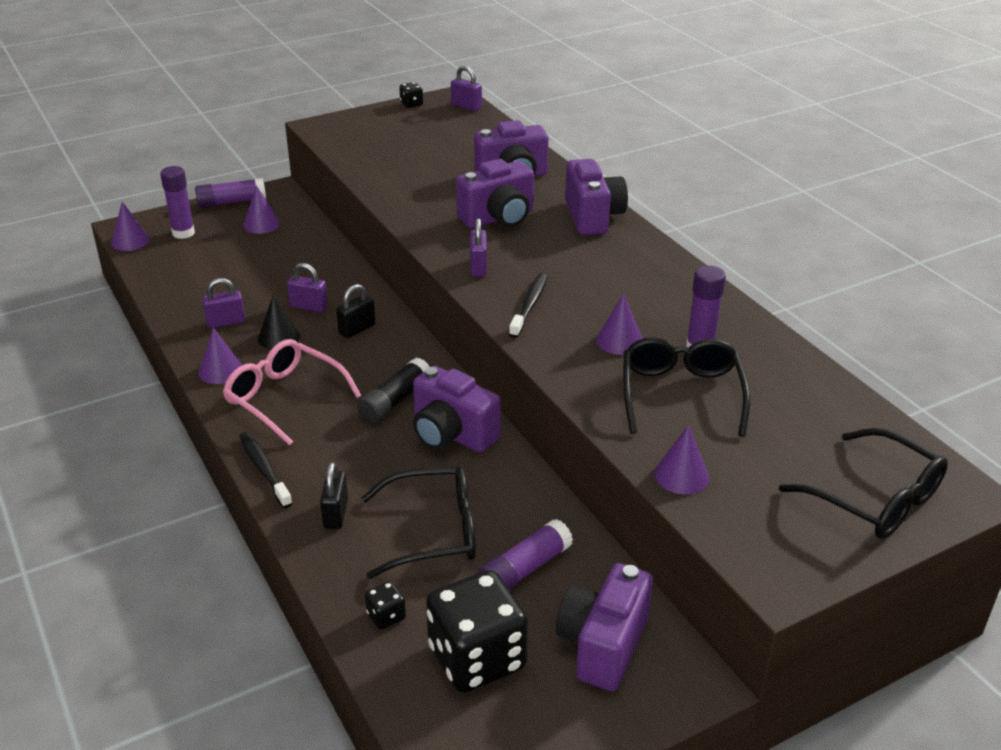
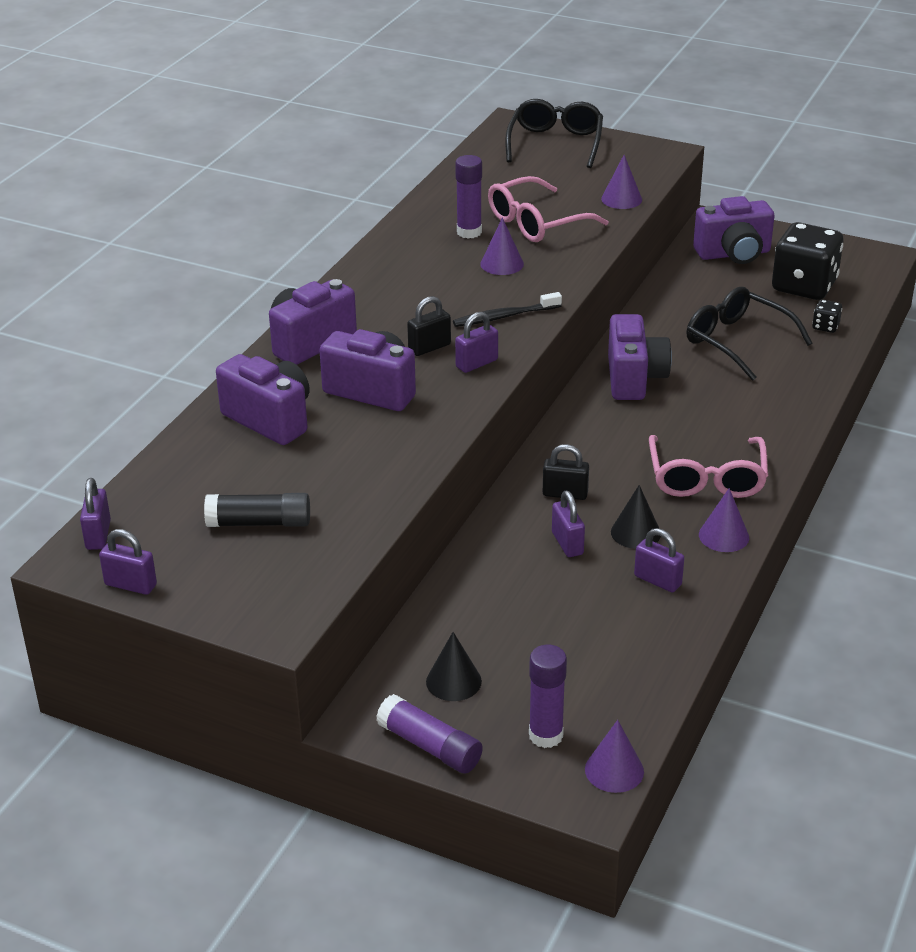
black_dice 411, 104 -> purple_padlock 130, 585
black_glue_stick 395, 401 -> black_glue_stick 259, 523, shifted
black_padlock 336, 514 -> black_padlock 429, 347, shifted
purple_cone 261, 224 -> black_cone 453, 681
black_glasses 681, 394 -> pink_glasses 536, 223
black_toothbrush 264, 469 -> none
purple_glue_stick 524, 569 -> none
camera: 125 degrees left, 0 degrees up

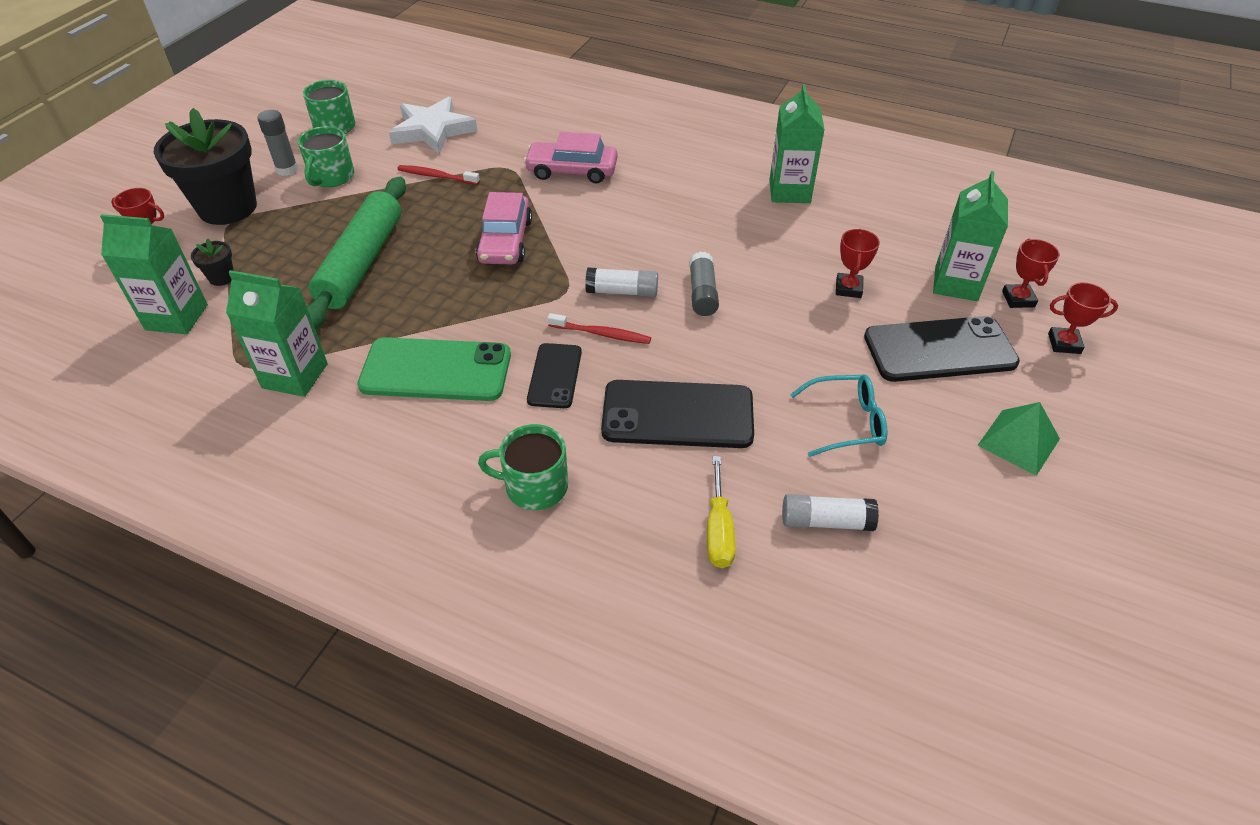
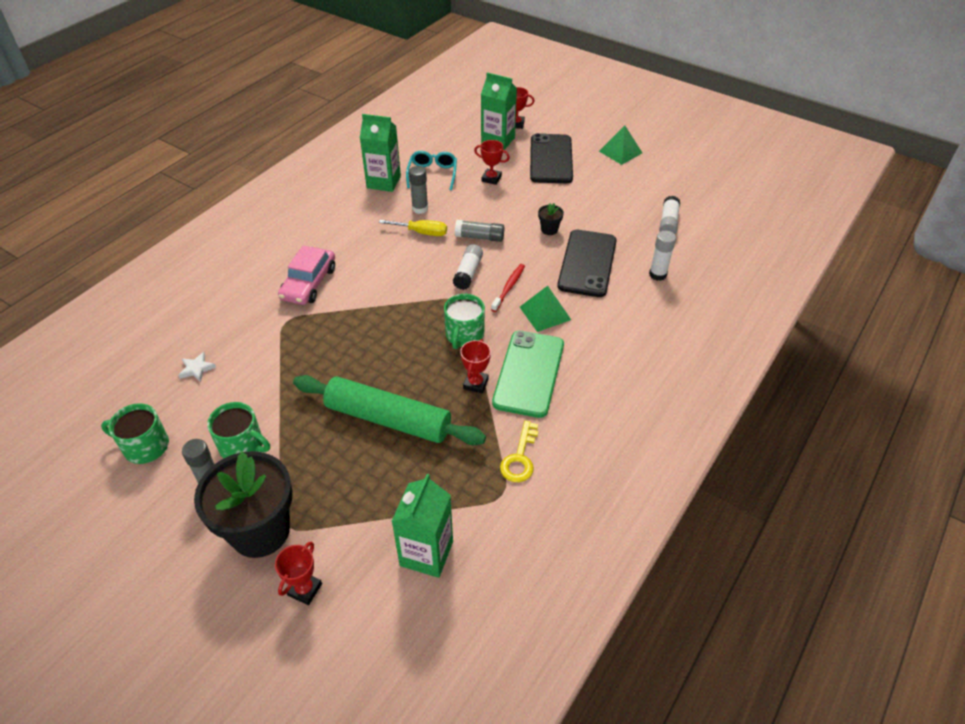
white_star 433, 130 -> white_star 197, 369, x0.43
yellow_screwdriver 718, 530 -> yellow_screwdriver 422, 232, shifted
turquoise_glasses 846, 422 -> turquoise_glasses 432, 174, shifted
none -> grey_glue_stick 420, 208
green_mug 534, 486 -> green_mug 464, 335, shifted
red_trophy 1064, 343 -> red_trophy 475, 384, shifted
green_carton 295, 376 -> yellow_key 520, 458
black_phone 554, 376 -> green_pyramid 545, 313
black_flower_pot 222, 278 -> black_flower_pot 549, 230, shifted
none -> white_glue_stick 657, 274
red_toothbrush 437, 176 -> none
pink_car 505, 241 -> none
camera: 80 degrees left, 0 degrees up

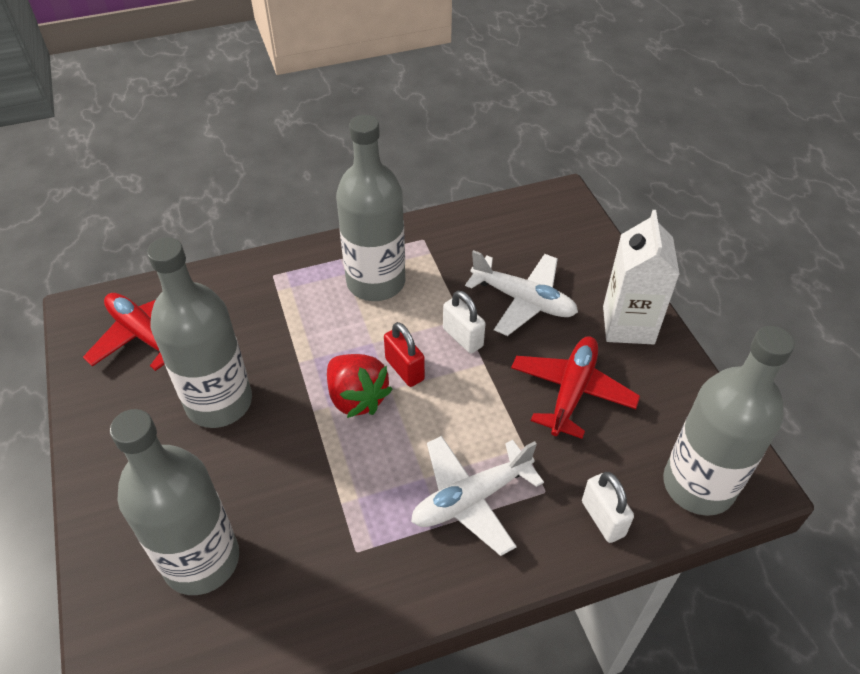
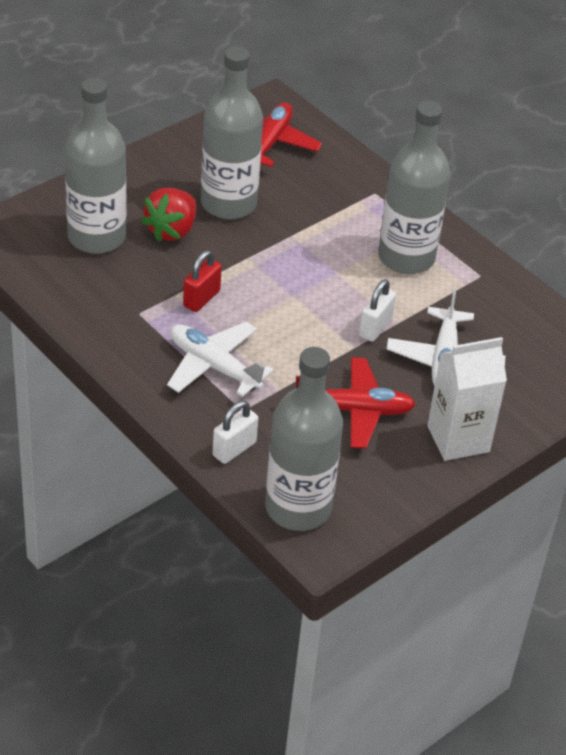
red_strawberry 357, 398 -> red_strawberry 172, 230, shifted
red_padlock 404, 369 -> red_padlock 201, 298, shifted
camera: 65 degrees right, 5 degrees down

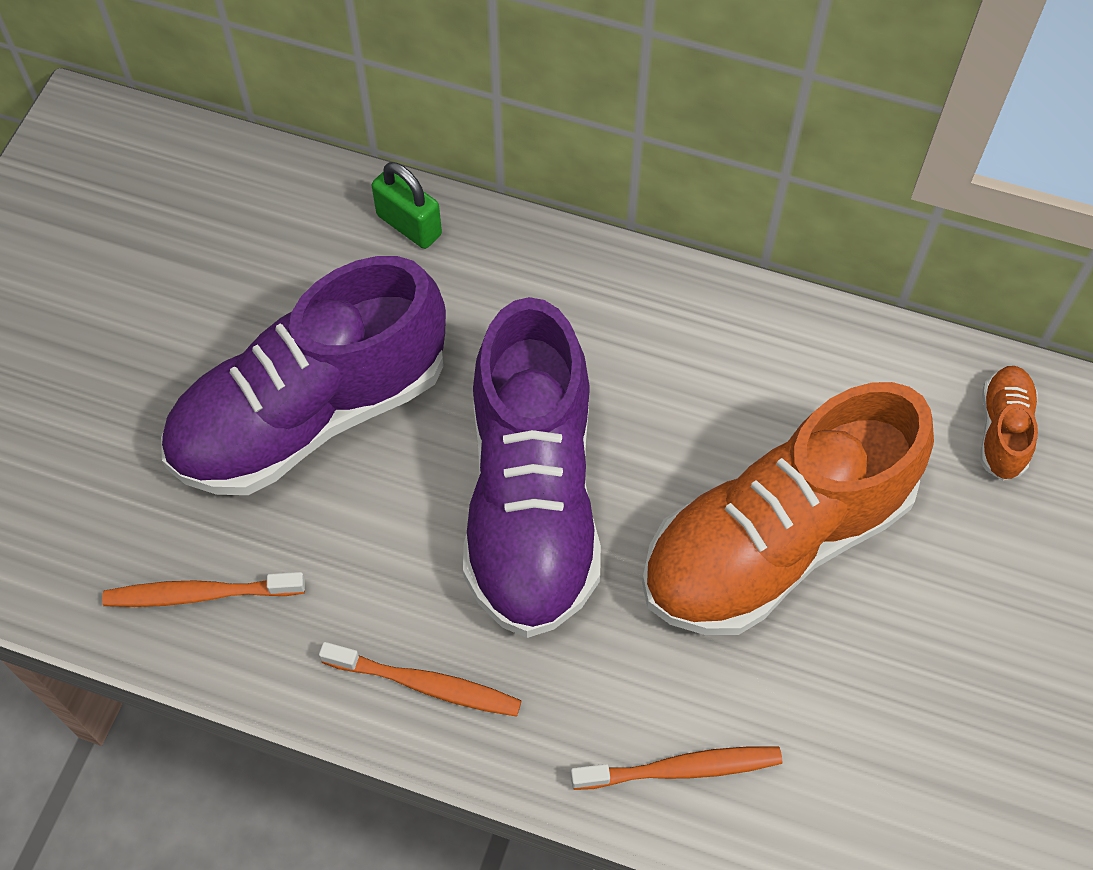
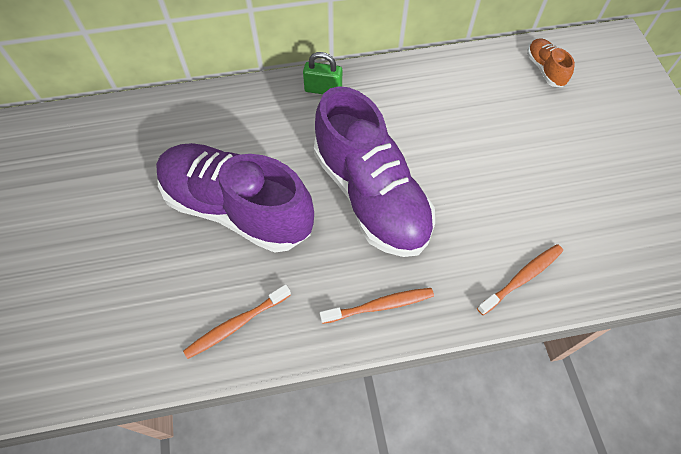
purple_shoe 311, 413 -> purple_shoe 237, 208, 90 degrees clockwise
green_padlock 409, 225 -> green_padlock 323, 89, shifted
orange_shoe 776, 541 -> none
camera: 30 degrees left, 0 degrees up

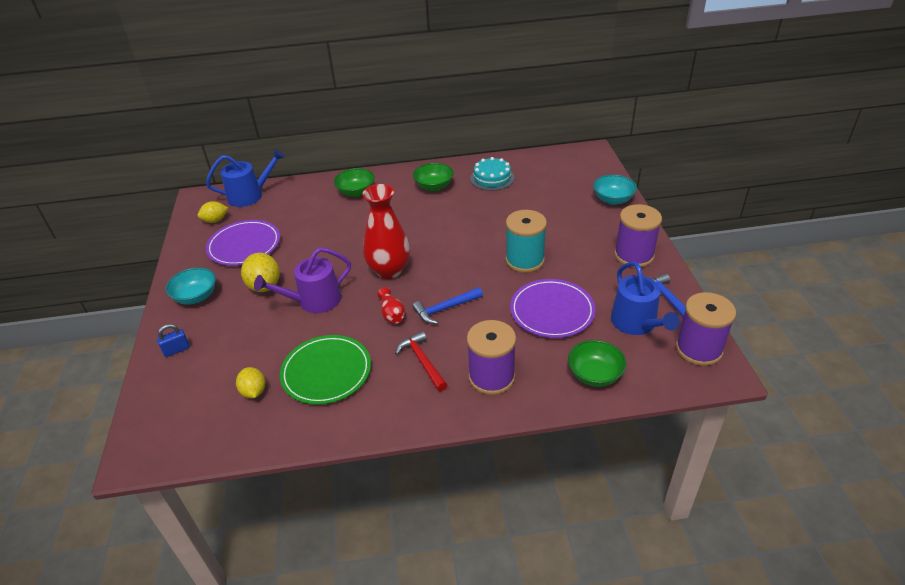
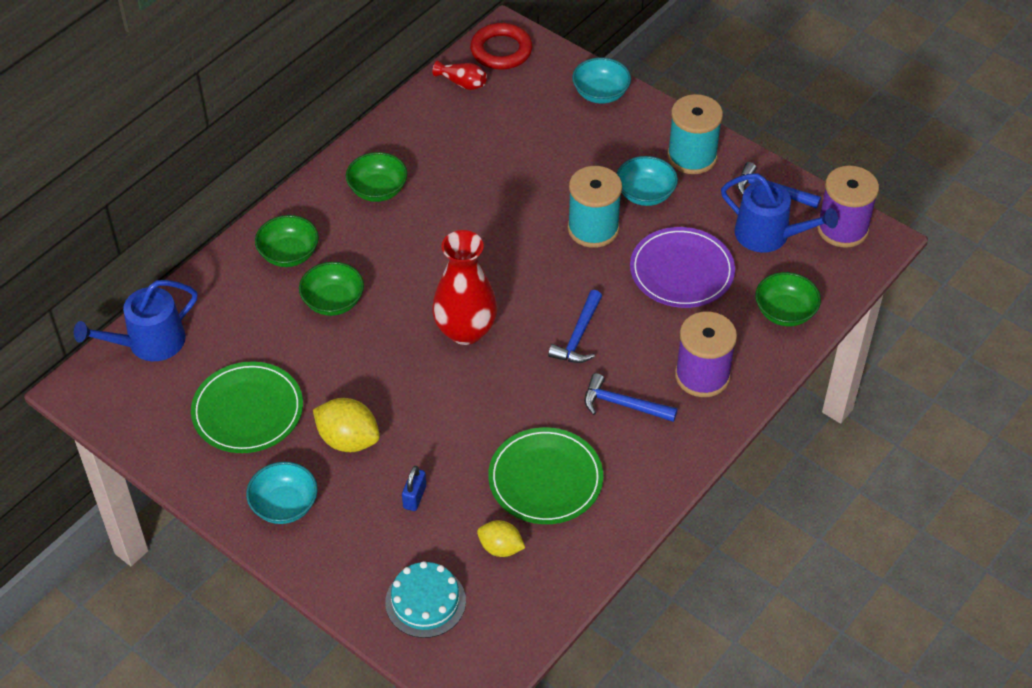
blue_watering_can 250, 195 -> blue_watering_can 149, 343, 150 degrees counterclockwise
purple_plate 244, 245 -> green_plate 248, 411
none -> green_bowl 333, 302
turquoise_cake 492, 178 -> turquoise_cake 425, 601, shifted
blue_padlock 177, 350 -> blue_padlock 414, 497, shifted
red_vase 392, 314 -> red_vase 462, 83, shifted
none -> red_ring 501, 50
red_hammer 422, 361 -> blue_hammer 623, 404
none -> turquoise_bowl 645, 194
purple_spool 634, 255 -> turquoise_spool 692, 156
yellow_lemon 215, 220 -> none
purple_watering_can 314, 301 -> none
camera: 45 degrees left, 10 degrees up

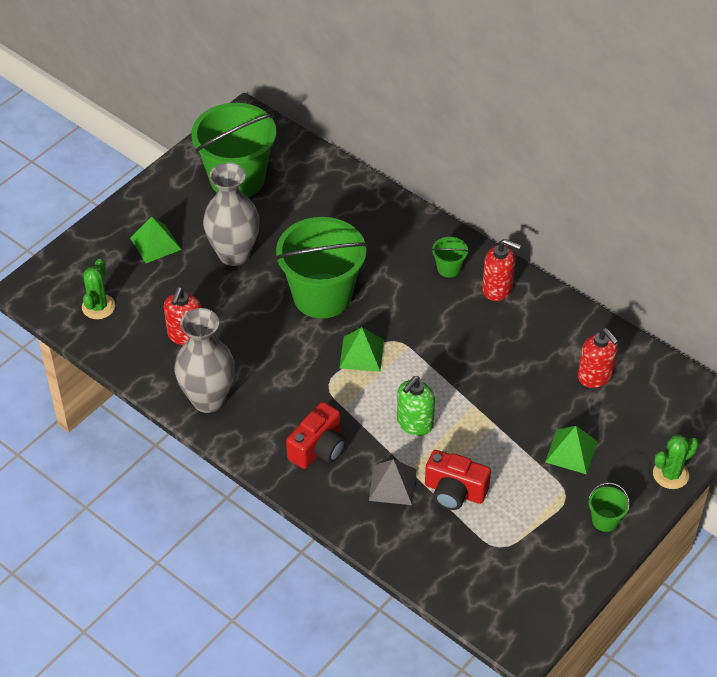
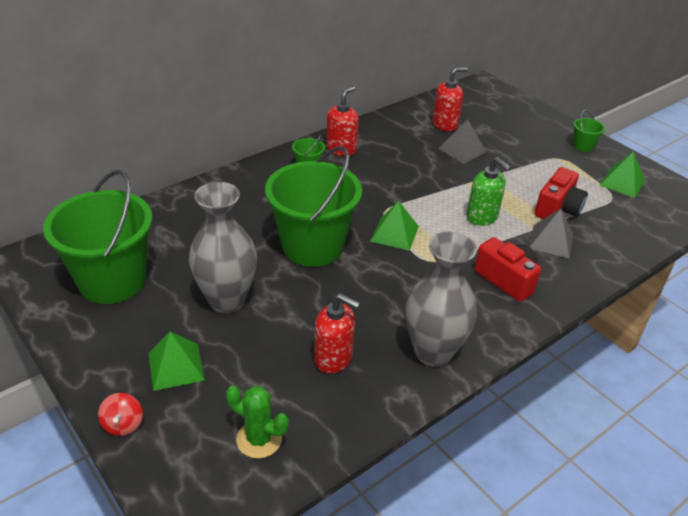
none -> red_spinning_top 123, 424
none -> grey_pyramid 462, 150
green_pyramid 571, 451 -> green_pyramid 622, 183, shifted
green_cactus 670, 474 -> none
camera: 80 degrees left, 10 degrees down

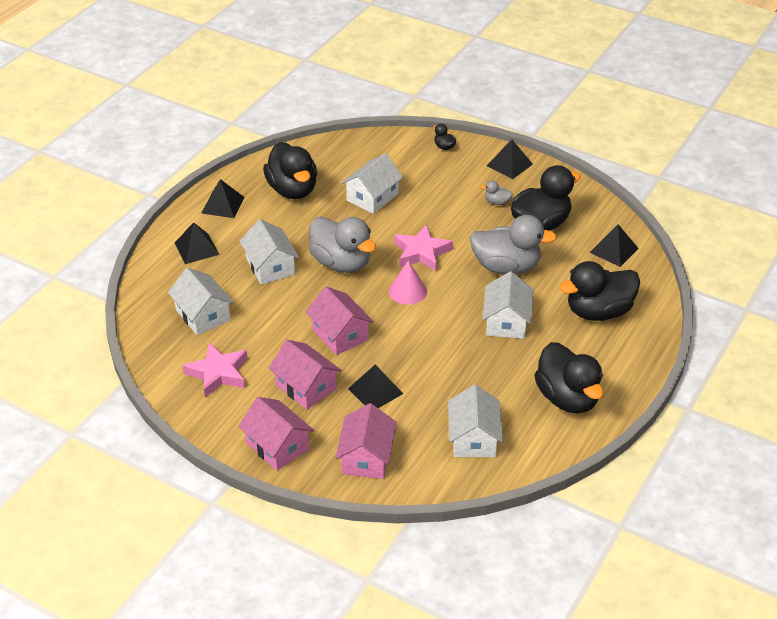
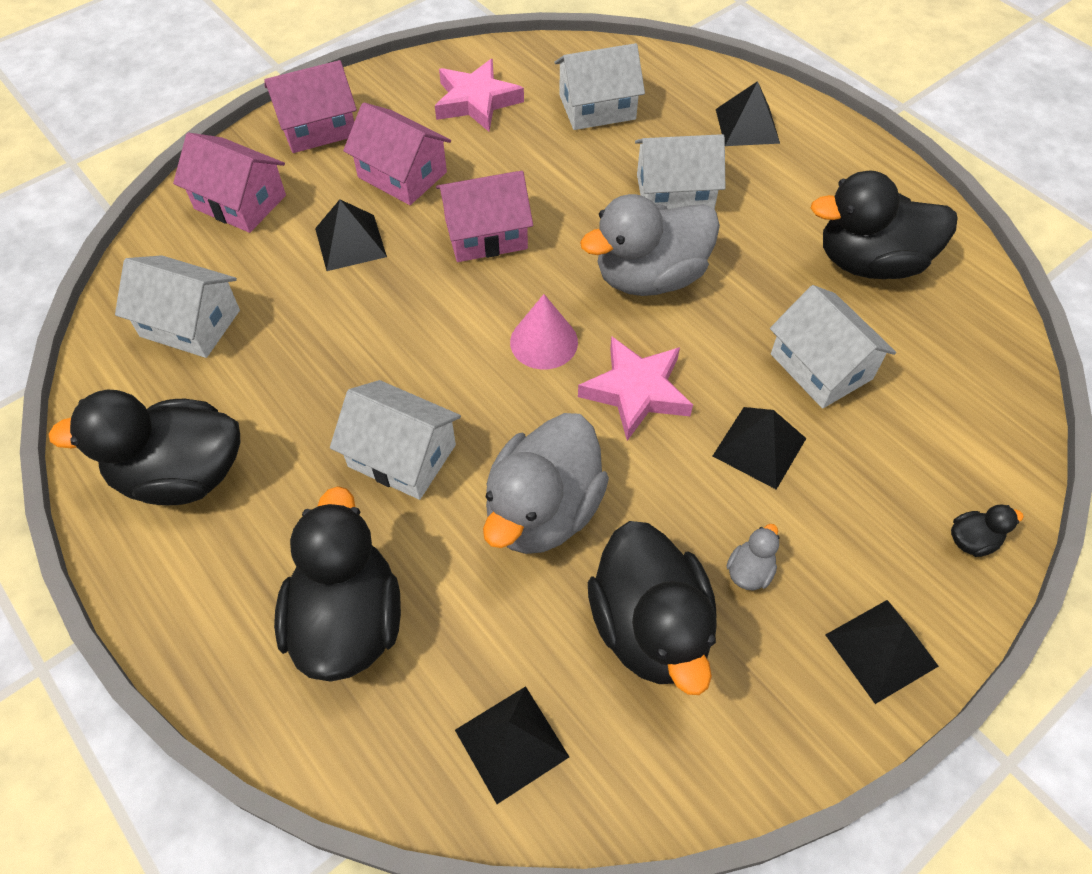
pink_house 305, 387 -> pink_house 402, 174, 60 degrees clockwise
black_pyramid 222, 205 -> black_pyramid 759, 447, shifted
camera: 110 degrees right, 15 degrees up

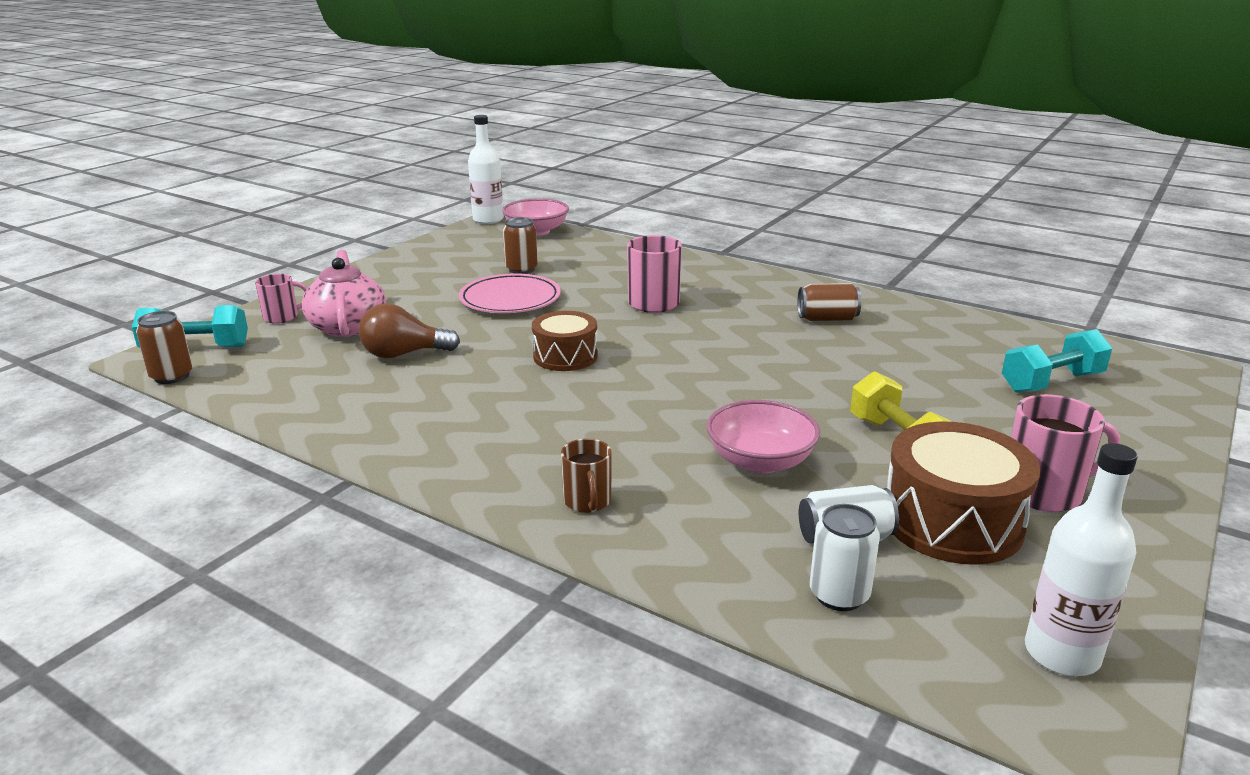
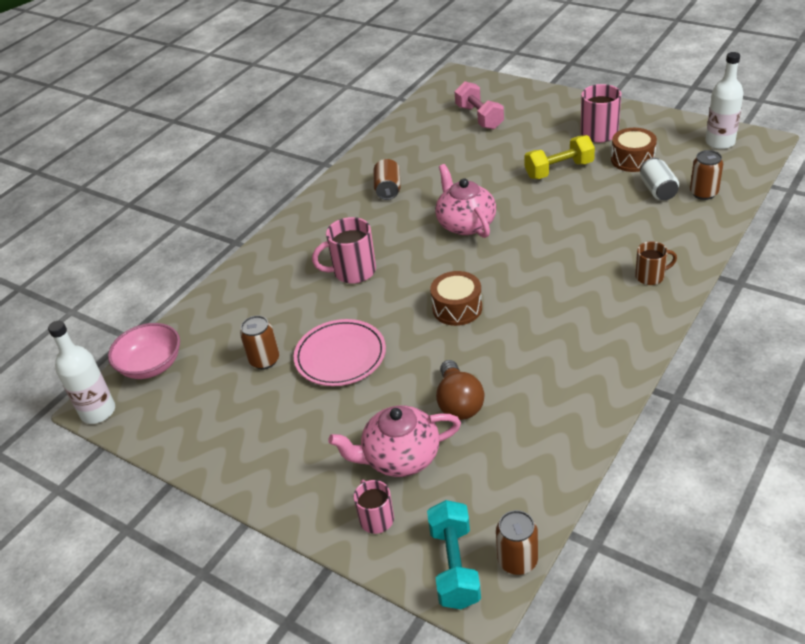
none -> pink_teapot 465, 224
turquoise_dumbbell 1051, 382 -> pink_dumbbell 479, 117
brown_drum 952, 521 -> brown_drum 632, 159, x0.64
white_can 839, 595 -> brown_can 703, 193
pink_bowl 760, 461 -> none
camera: 85 degrees left, 15 degrees up

